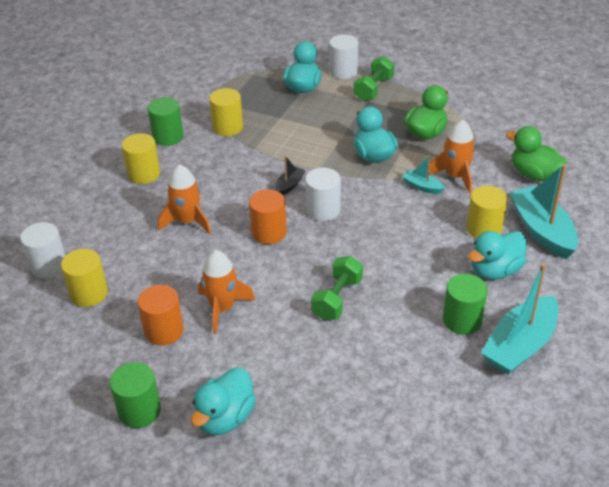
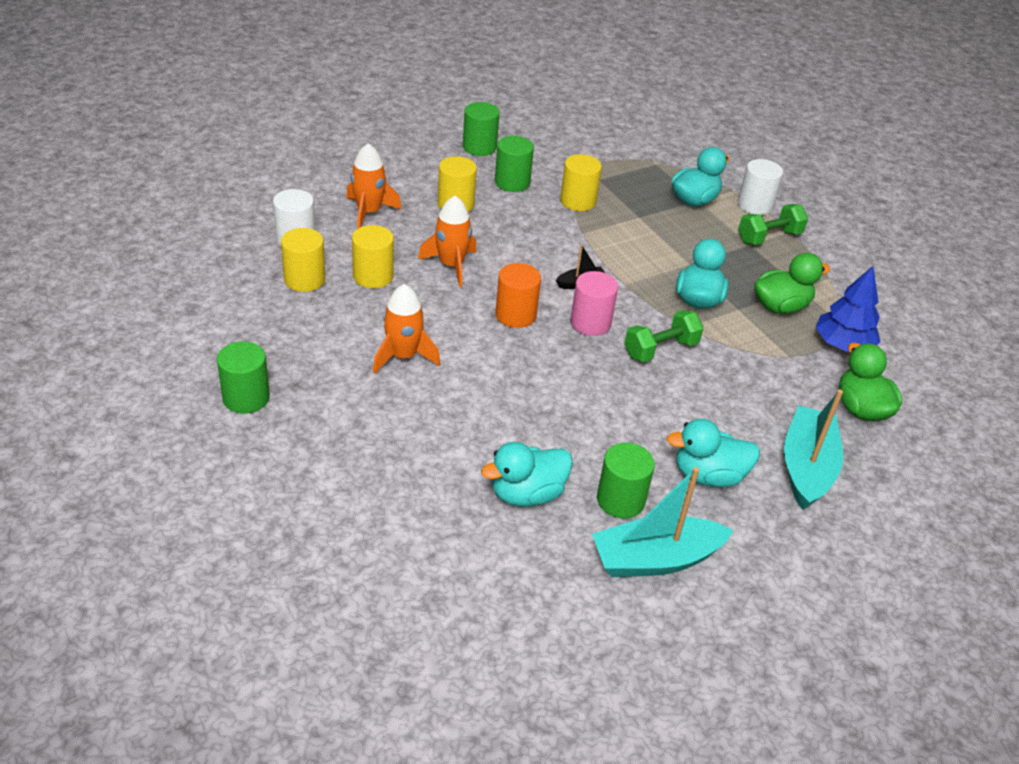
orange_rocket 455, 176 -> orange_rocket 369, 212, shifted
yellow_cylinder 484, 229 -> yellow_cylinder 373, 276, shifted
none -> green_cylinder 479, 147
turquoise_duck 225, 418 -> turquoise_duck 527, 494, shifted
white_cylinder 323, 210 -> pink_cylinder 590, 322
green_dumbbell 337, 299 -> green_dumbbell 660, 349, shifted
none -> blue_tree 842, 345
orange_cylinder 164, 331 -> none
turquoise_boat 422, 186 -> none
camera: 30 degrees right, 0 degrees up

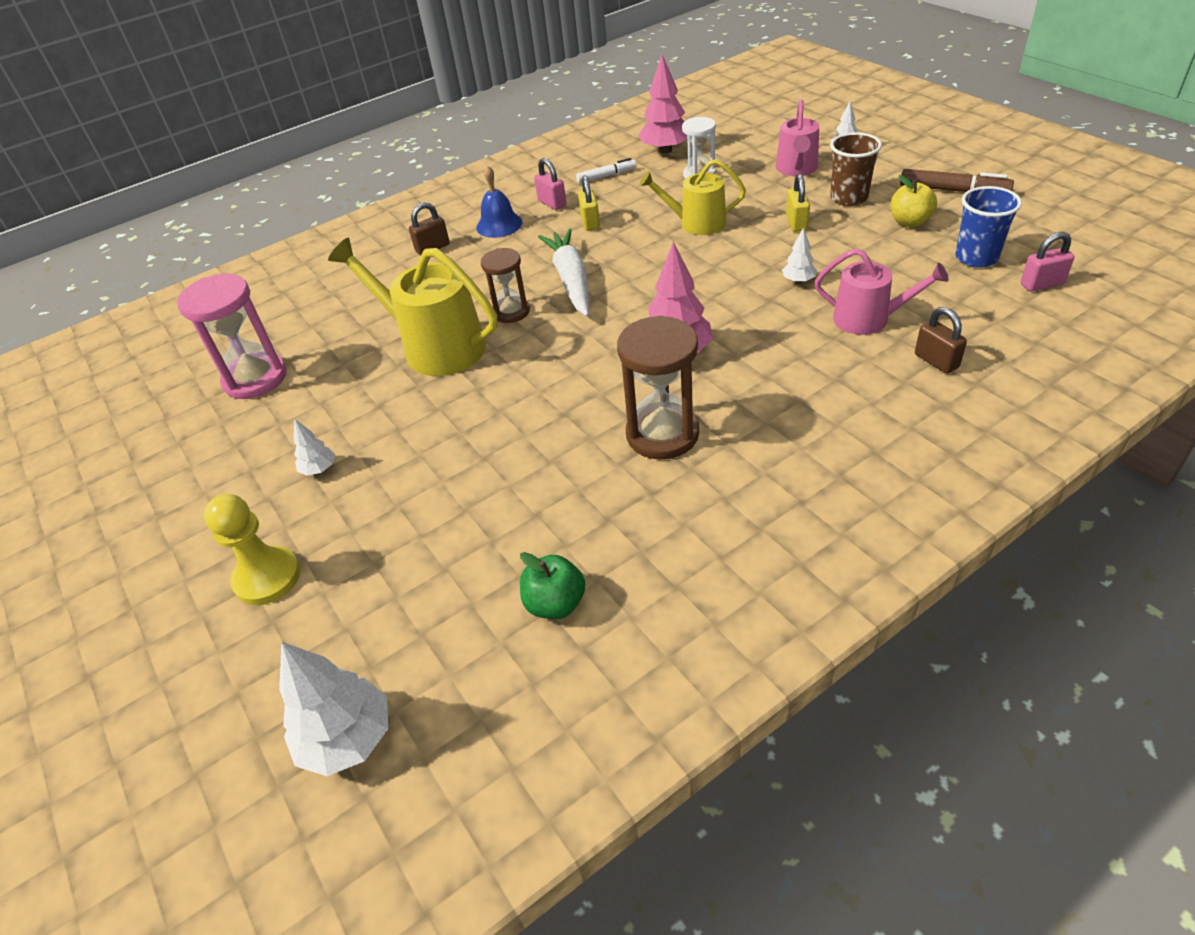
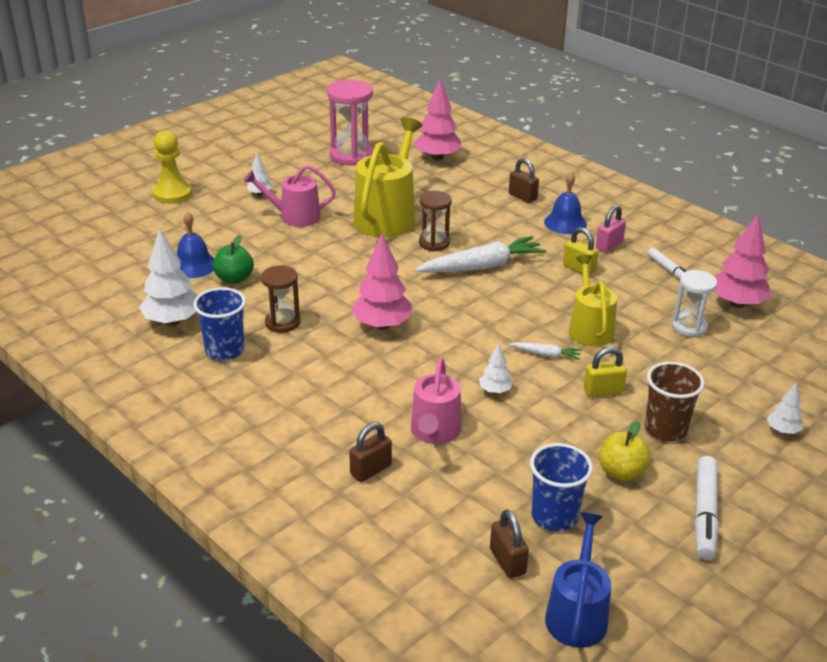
white_tree 348, 739 -> white_tree 173, 321, shifted
none -> blue_bell 194, 265
none -> blue_cup 225, 350
green_apple 555, 603 -> green_apple 234, 278, shifted
pink_watering_can 796, 169 -> pink_watering_can 295, 216, shifted
brown_hourglass 662, 434 -> brown_hourglass 282, 322, x0.63
none -> pink_tree 437, 157
pink_padlock 1042, 284 -> brown_padlock 507, 561
none -> white_carrot 546, 355
none -> blue_watering_can 577, 614
yellow_padlock 590, 222 -> yellow_padlock 579, 268, 60 degrees clockwise
brown_marker 953, 190 -> white_marker 704, 514
camera: 75 degrees right, 10 degrees down

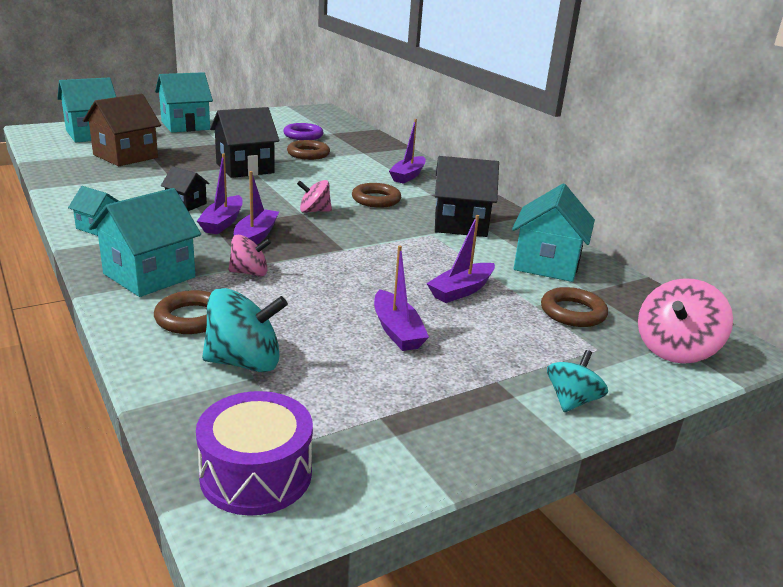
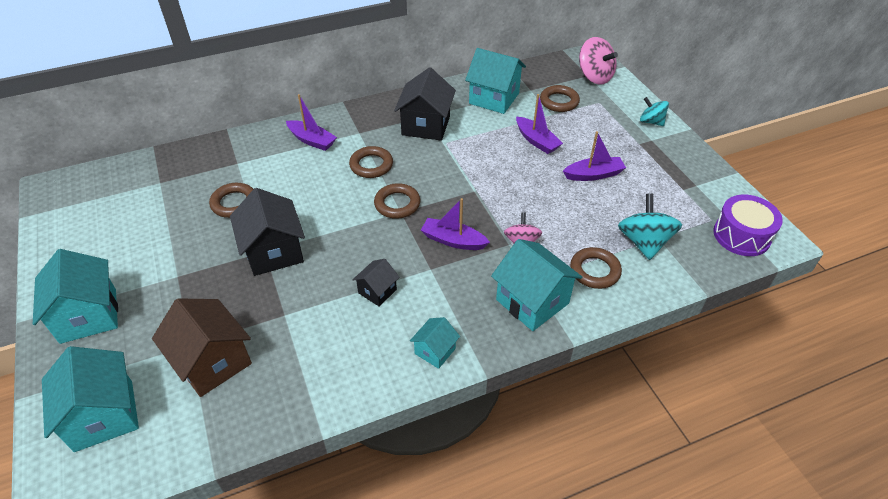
pink_spinning_top 314, 211 -> brown_ring 397, 204
purple_boat 222, 222 -> none
purple_ring 303, 135 -> none
camera: 80 degrees left, 20 degrees up

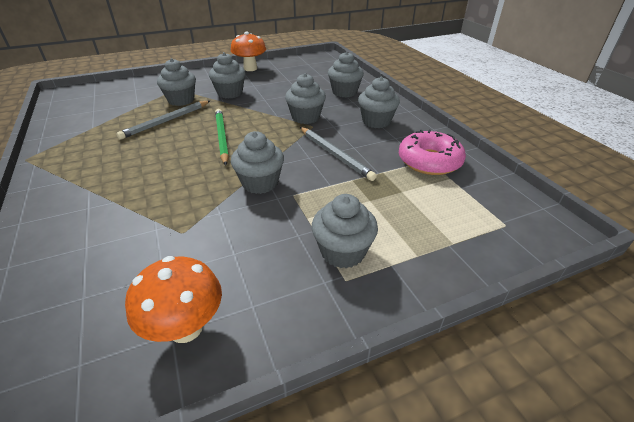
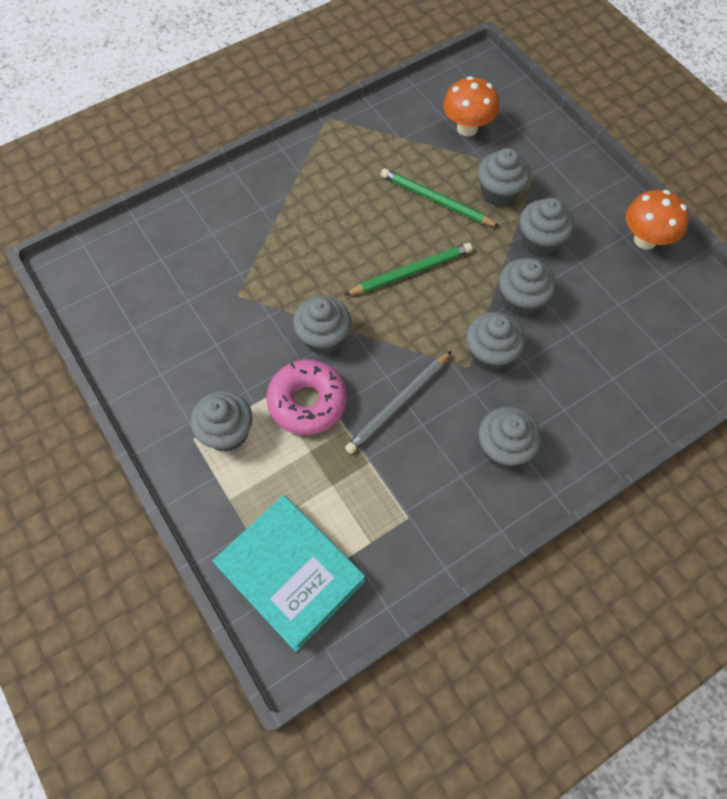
none -> turquoise_book 290, 574
pink_donut 429, 161 -> pink_donut 307, 402, shifted
grey_pencil 166, 121 -> green_pencil 436, 201
orange_mushroom 186, 328 -> orange_mushroom 467, 128, shifted
grey_cupcake 344, 92 -> grey_cupcake 521, 300, shifted
camera: 80 degrees right, 25 degrees up

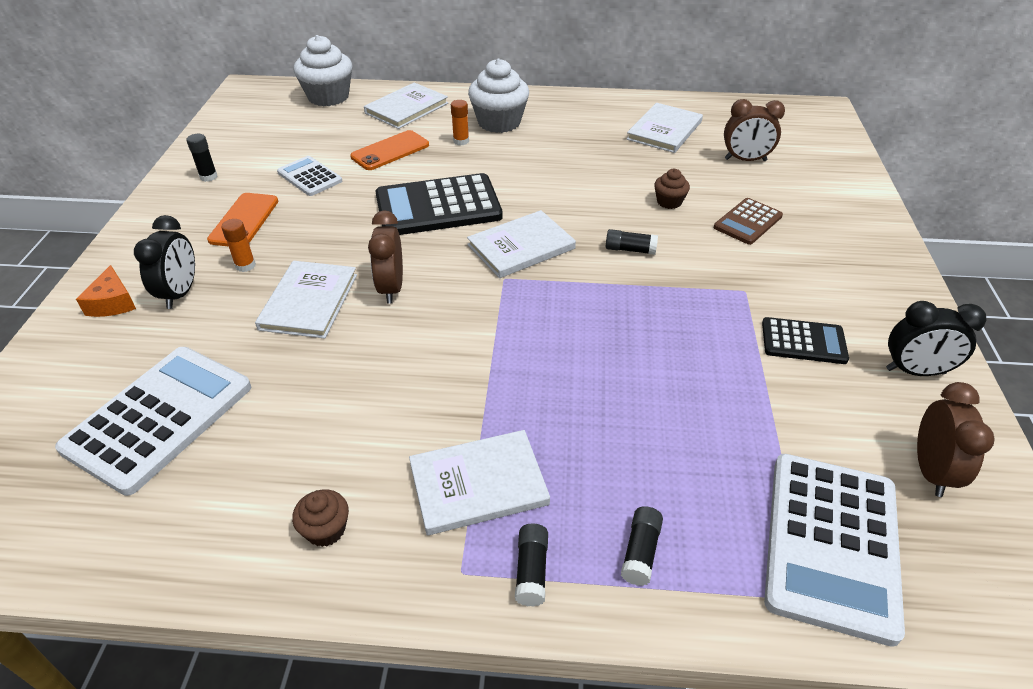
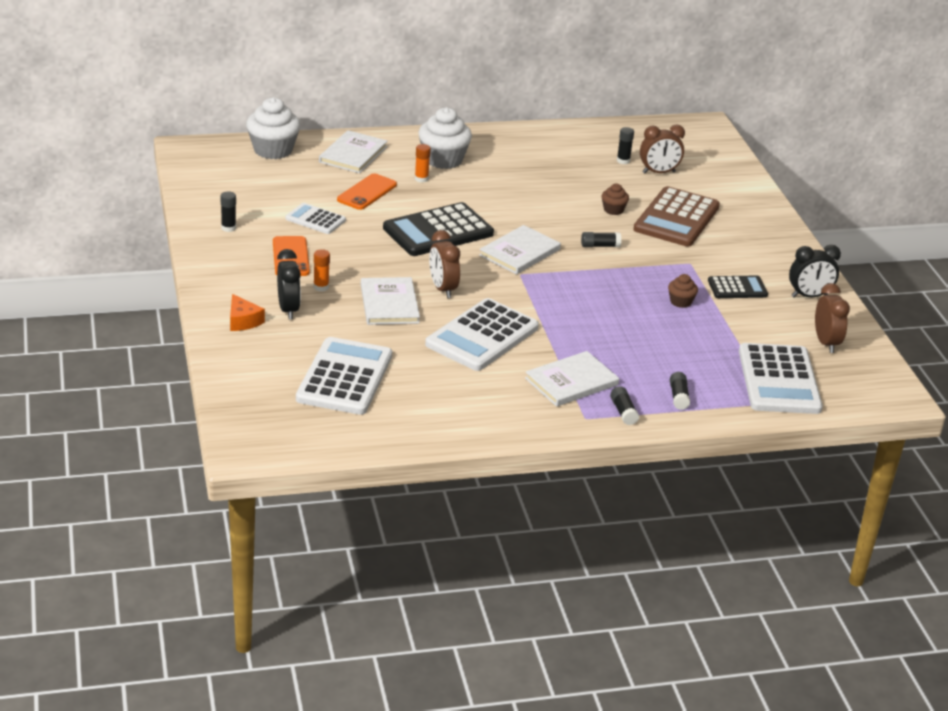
none -> white_calculator 482, 336
none -> black_glue_stick 623, 161
brown_calculator 747, 222 -> brown_calculator 676, 218, x1.84
brown_cupcake 326, 530 -> brown_cupcake 680, 302, shifted
white_book 664, 130 -> none
camera: 20 degrees left, 10 degrees down

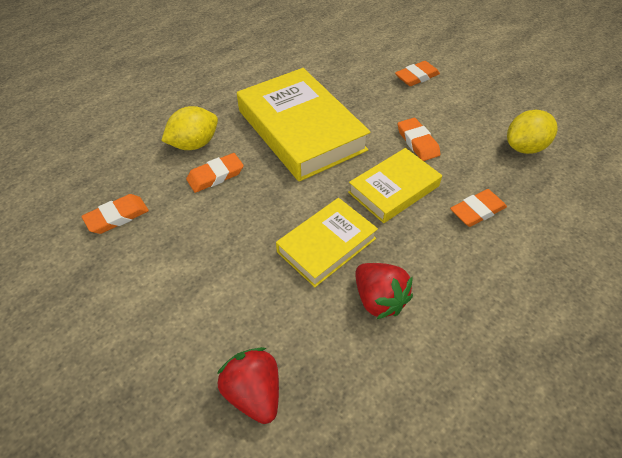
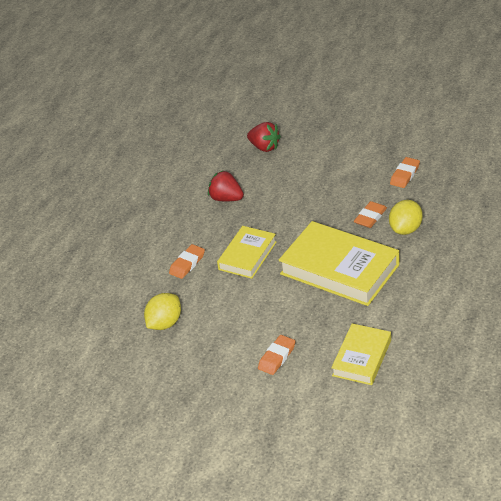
yellow_book 326, 245 -> yellow_book 361, 358, shifted
orange_eraser 417, 142 -> none
camera: 160 degrees right, 10 degrees down

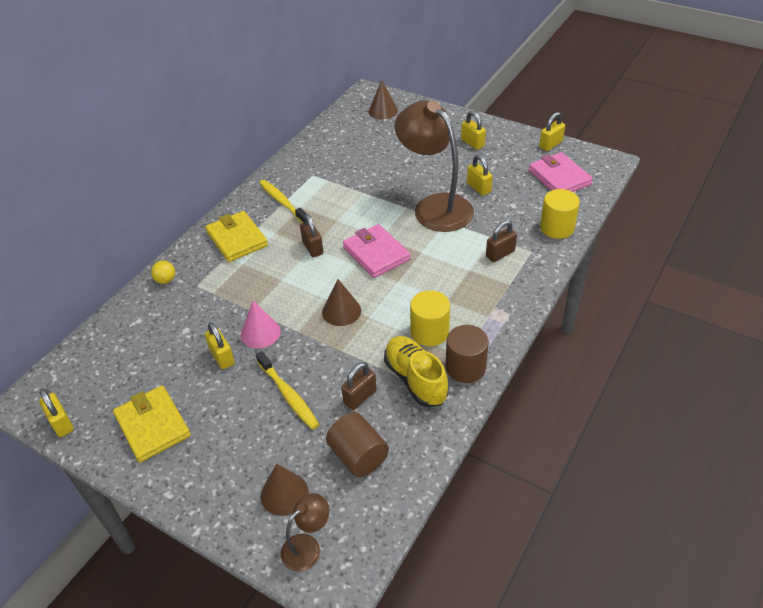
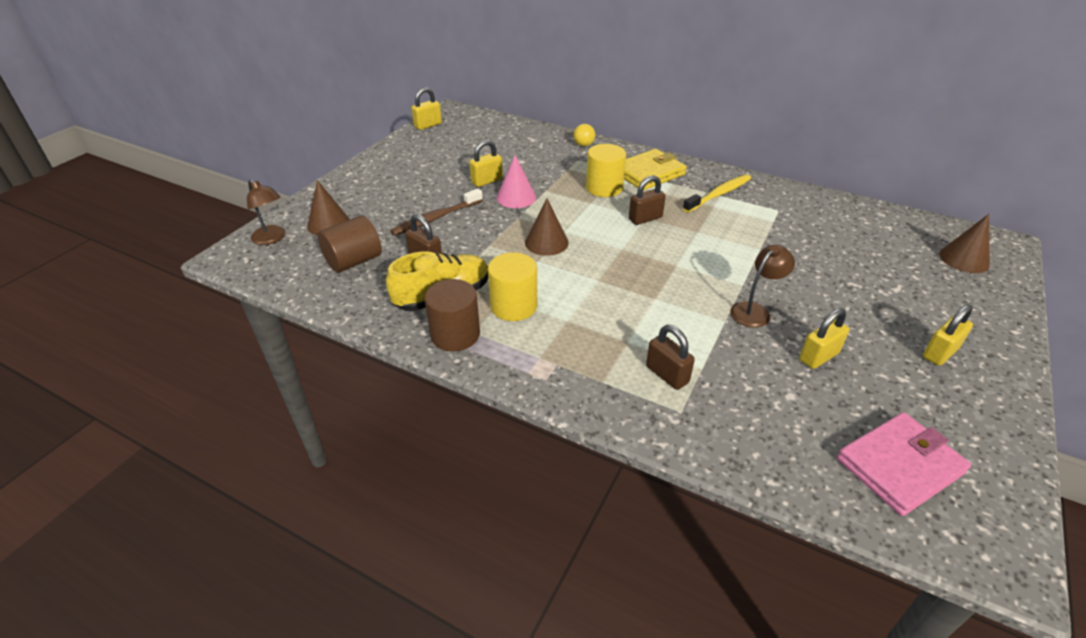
yellow_toothbrush 288, 395 -> brown_toothbrush 436, 218
yellow_cylinder 557, 227 -> yellow_cylinder 604, 188, shifted
brown_lamp 435, 206 -> brown_lamp 755, 311, x0.46
yellow_wallet 153, 426 -> none
pink_wallet 376, 254 -> none
yellow_padlock 550, 144 -> none
camera: 85 degrees right, 5 degrees down

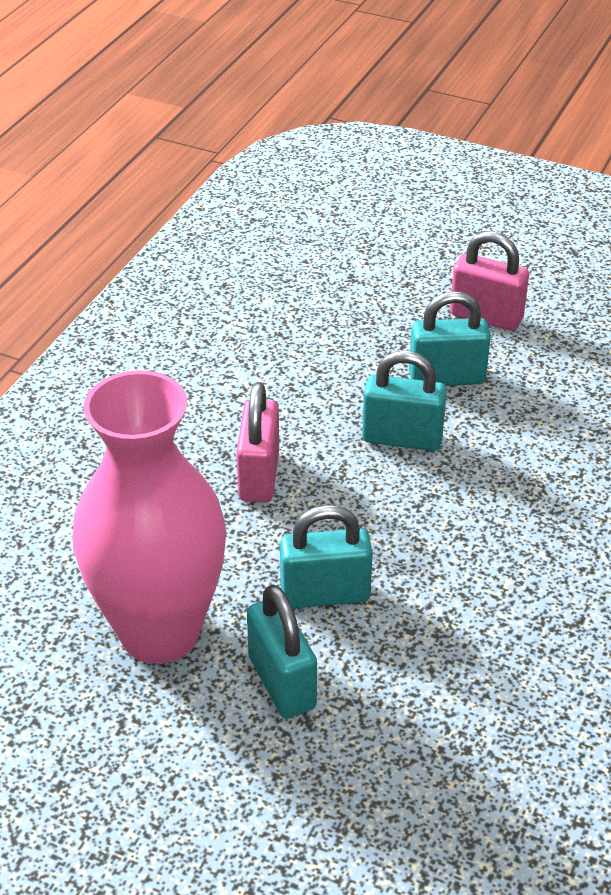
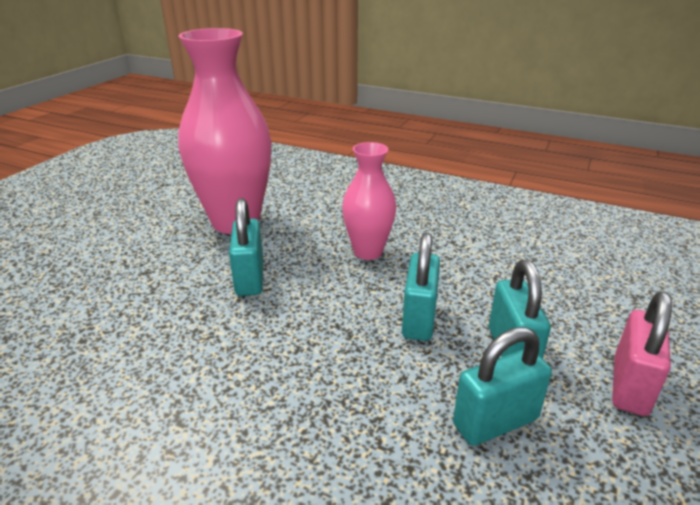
pink_padlock 259, 476 -> pink_vase 368, 252
turquoise_padlock 282, 682 -> turquoise_padlock 495, 422, shifted
camera: 90 degrees right, 10 degrees down

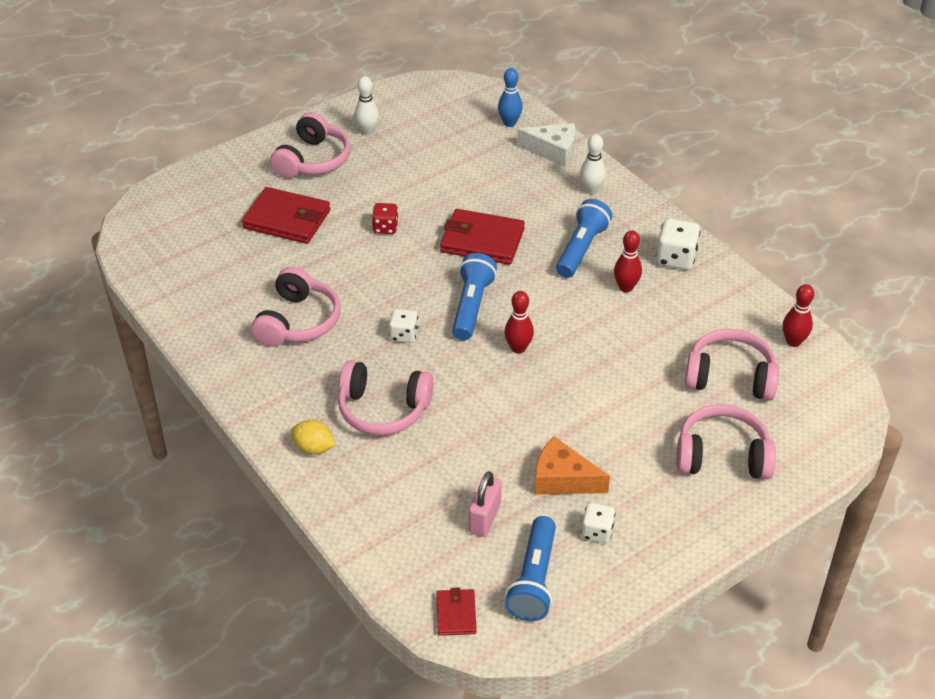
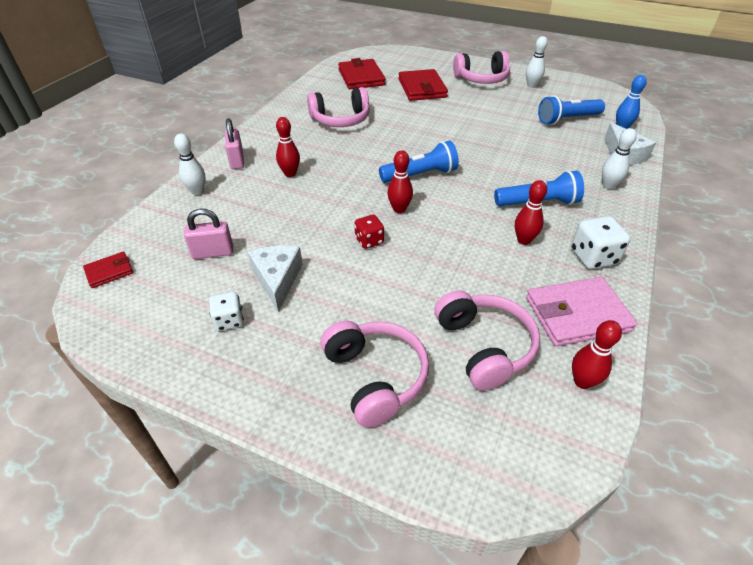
none -> white_bowling_pin 197, 191
yellow_lemon 314, 448 -> pink_padlock 237, 161
orange_cheese 562, 479 -> white_cheese 277, 279
pink_headphones 383, 409 -> red_bowling_pin 290, 174
red_wallet 482, 240 -> red_wallet 361, 77, shifted
red_dice 385, 228 -> red_dice 369, 241, shifted
none -> pink_wallet 577, 314
blue_flashlight 534, 579 -> blue_flashlight 567, 119, shifted
white_dice 404, 335 -> none
camera: 60 degrees right, 0 degrees up

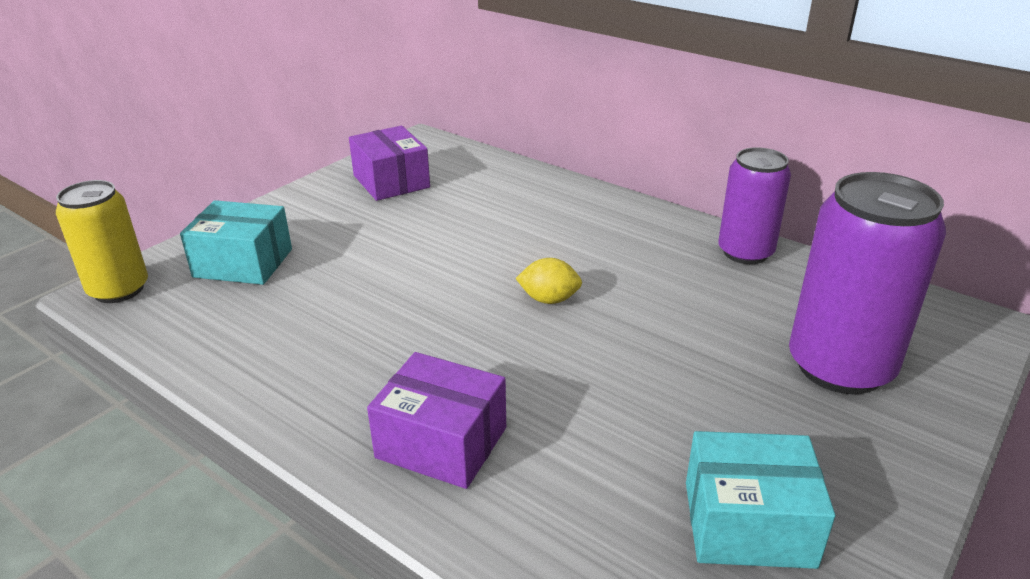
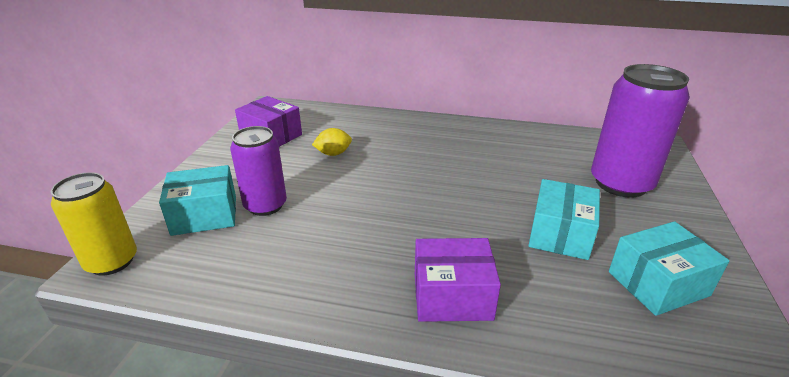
purple_can 745, 252 -> purple_can 265, 205, shifted
yellow_lemon 549, 299 -> yellow_lemon 333, 153, shifted
none -> turquoise_box 560, 234
camera: 25 degrees left, 0 degrees up

